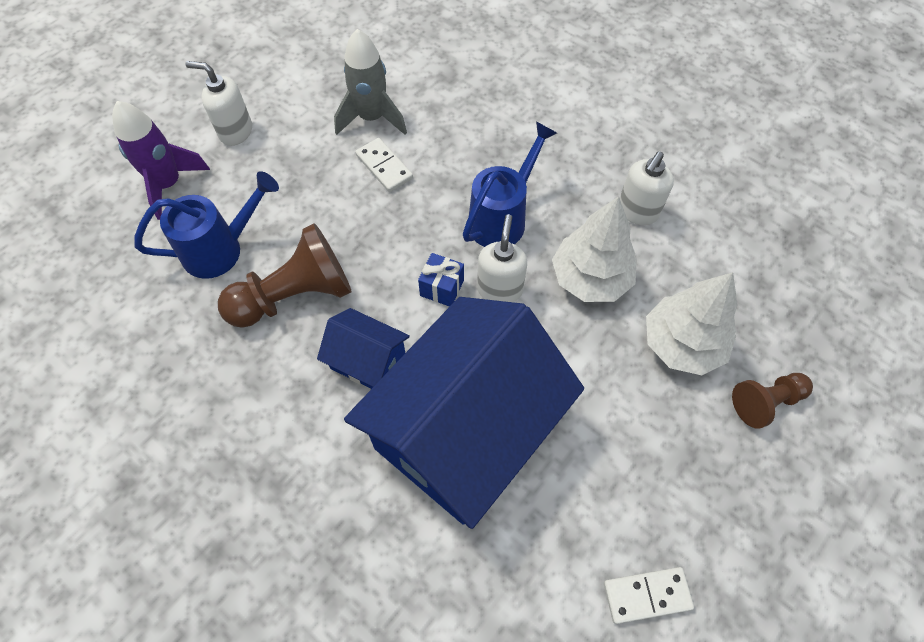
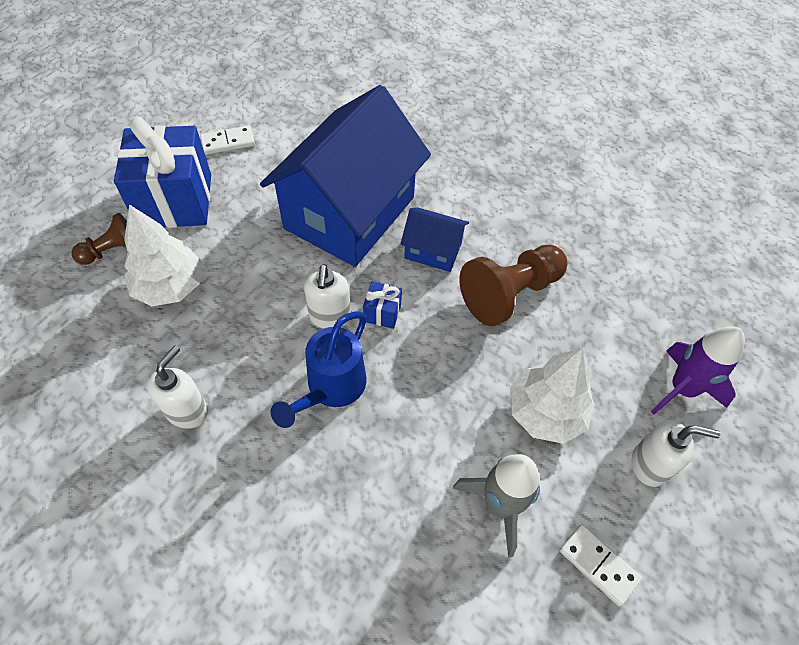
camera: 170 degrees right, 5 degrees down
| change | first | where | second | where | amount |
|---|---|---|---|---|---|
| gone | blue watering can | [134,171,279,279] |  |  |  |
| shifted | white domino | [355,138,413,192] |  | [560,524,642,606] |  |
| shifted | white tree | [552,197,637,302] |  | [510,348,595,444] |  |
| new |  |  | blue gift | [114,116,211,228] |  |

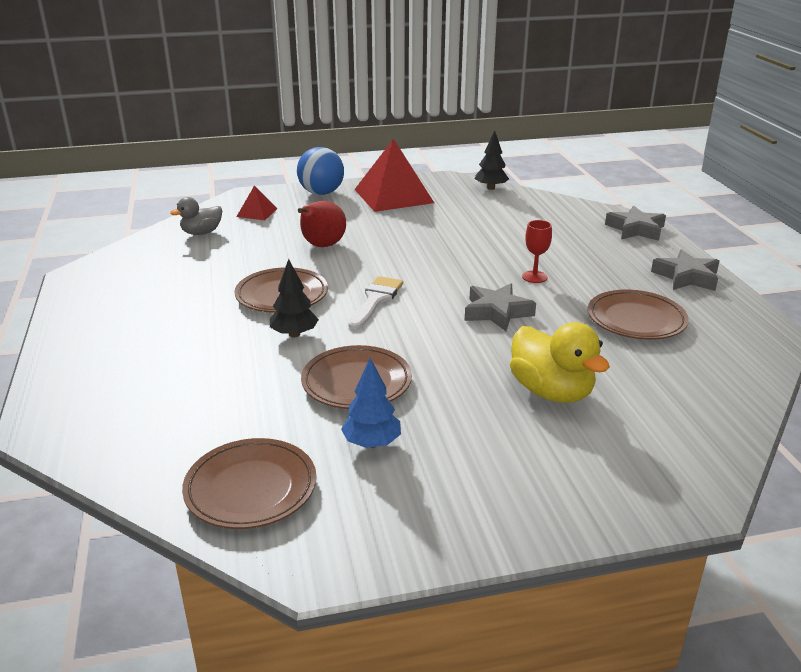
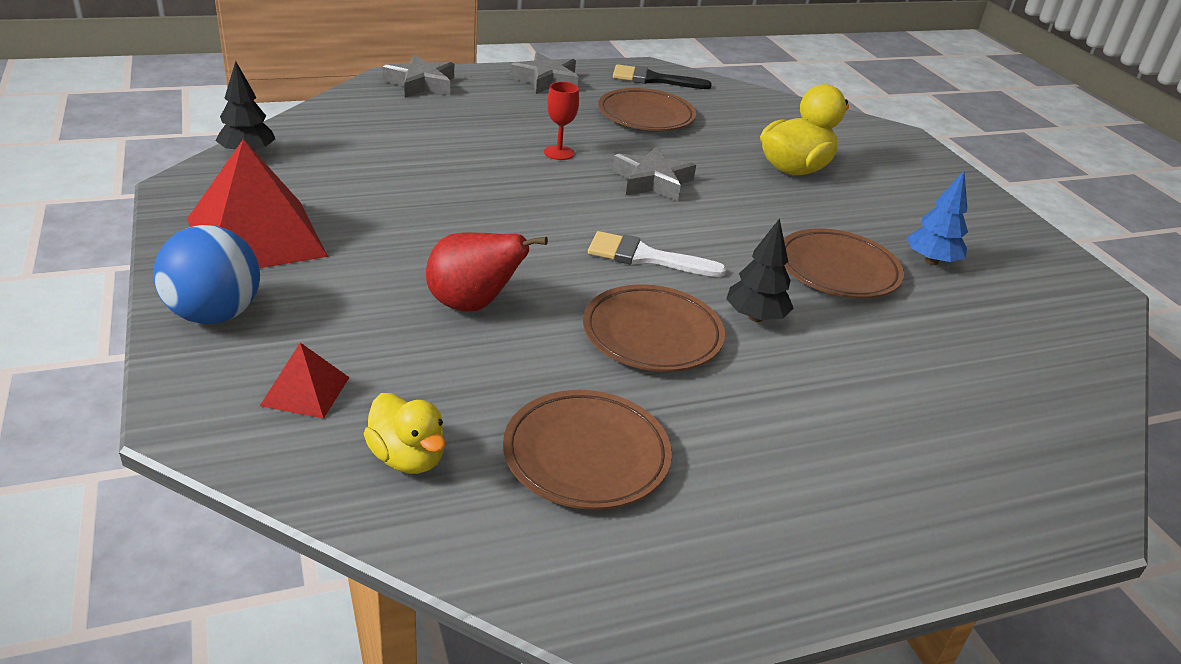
camera: 100 degrees left, 5 degrees up
| change | first | where | second | where | amount |
|---|---|---|---|---|---|
| repainted | grey duck | [170,197,222,235] | yellow duck | [364,393,446,474] |  |
| shifted | brown plate | [182,438,317,529] |  | [503,390,672,510] |  |
| new |  |  | black brush | [613,64,712,89] |  |

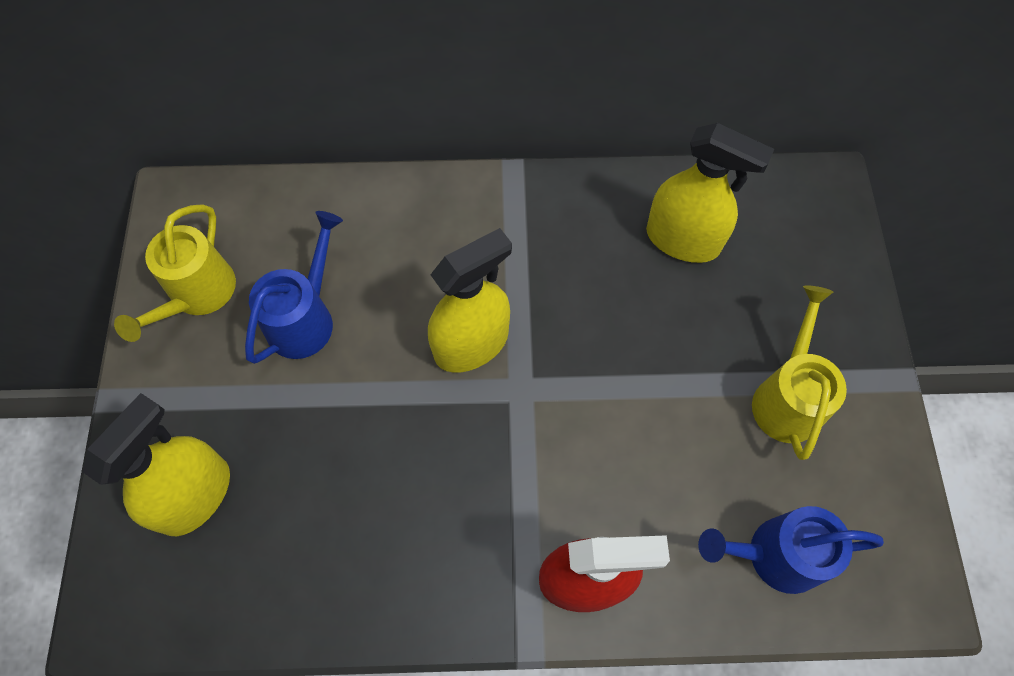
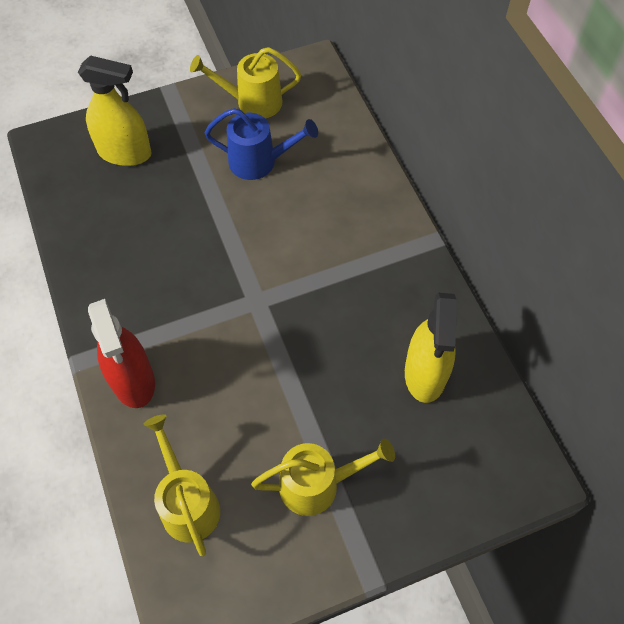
camera: 70 degrees right, 5 degrees down
| change | first | where | second | where | amount |
|---|---|---|---|---|---|
| gone | yellow spray bottle | [428,228,512,373] |  |  |  |
| repainted | blue watering can | [698,506,884,594] | yellow watering can | [143,414,220,556] |  |

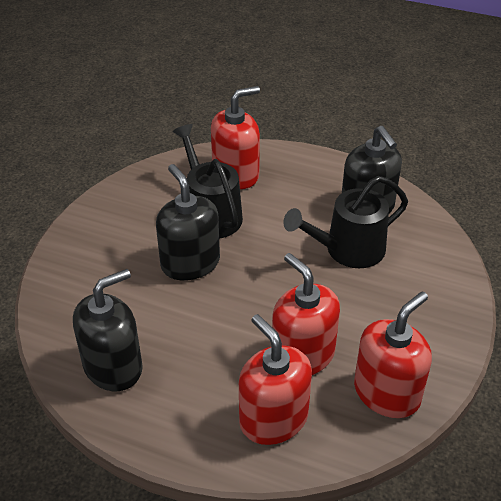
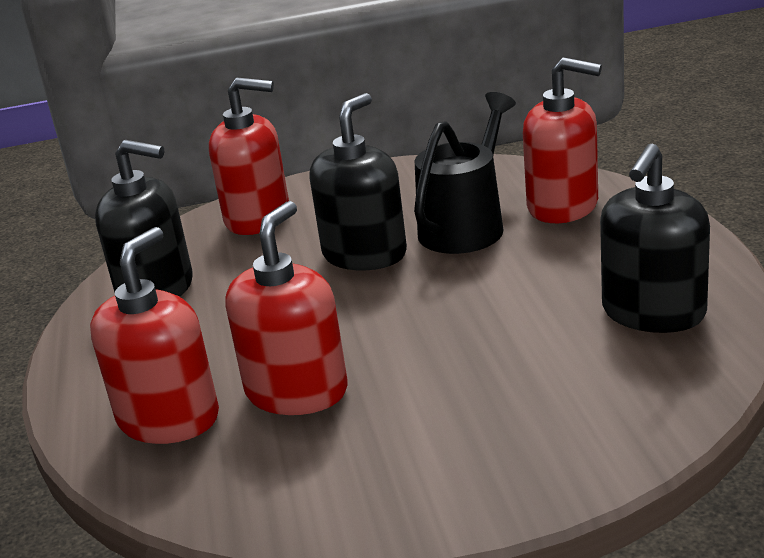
camera: 60 degrees right, 15 degrees down
| change | first | where | second | where | amount |
|---|---|---|---|---|---|
| gone | black watering can | [283,176,408,268] |  |  |  |
| shifted | red soap dispenser | [354,292,432,418] |  | [209,78,289,235] |  |

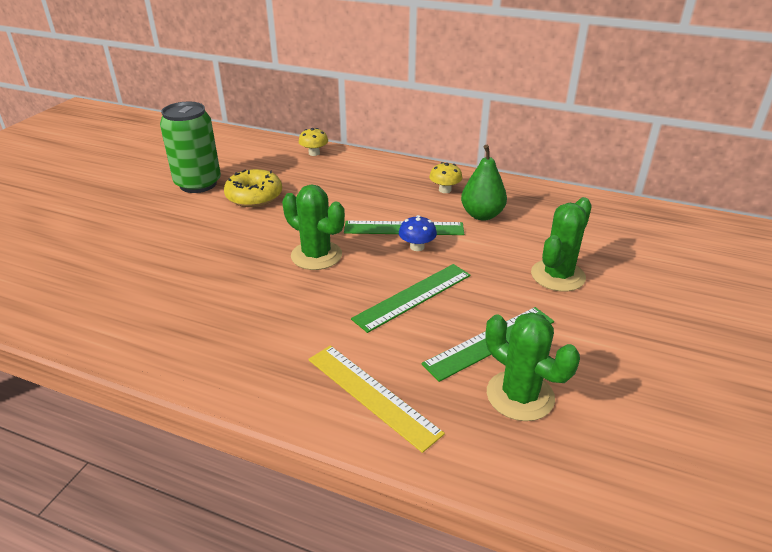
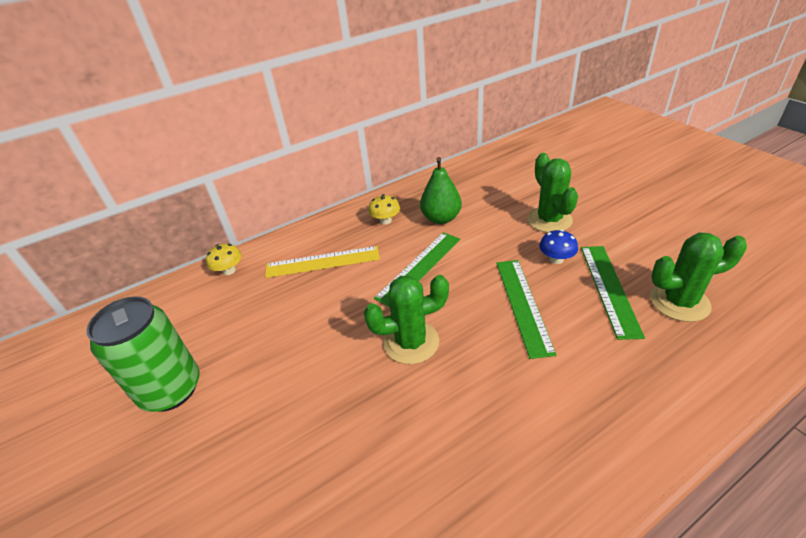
camera: 50 degrees left, 5 degrees up
| change | first | where | second | where | amount |
|---|---|---|---|---|---|
| gone | yellow donut | [224,169,282,207] |  |  |  |
| shifted | yellow ruler | [308,345,445,453] |  | [265,246,380,278] |  |
| shifted | blue mushroom | [399,215,437,251] |  | [539,230,578,264] |  |

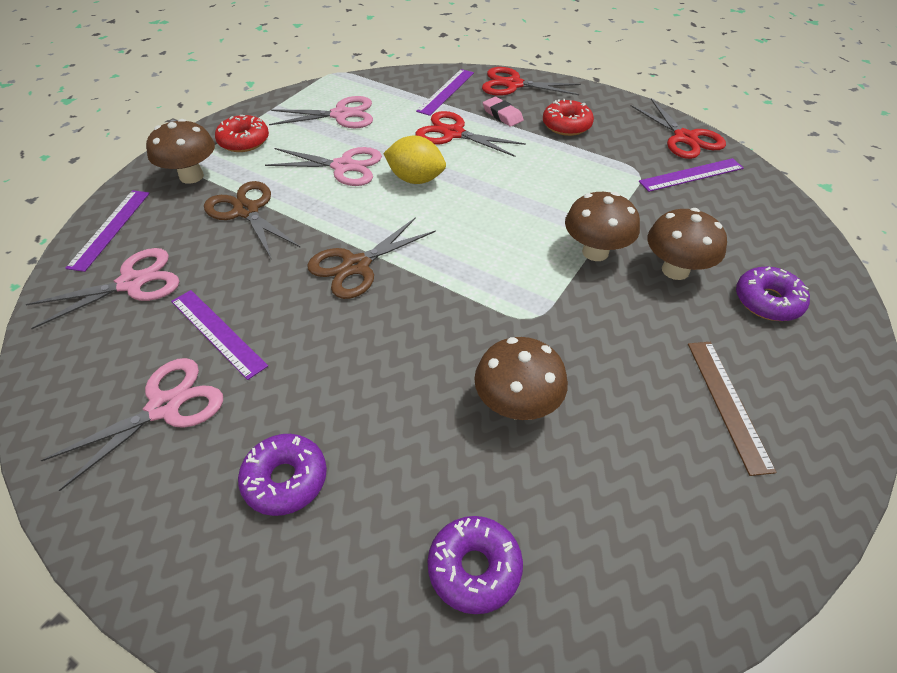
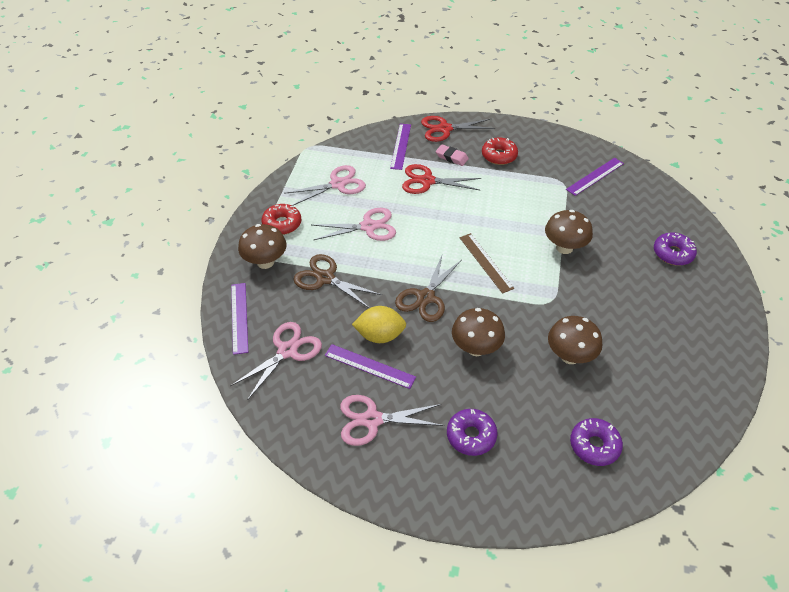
camera: 20 degrees left, 0 degrees up
| change | first | where | second | where | amount |
|---|---|---|---|---|---|
| rotated | pink scissors | [41,358,223,491] |  | [340,395,444,446] | 120 degrees counterclockwise |
| shifted | yellow lemon | [383,135,446,184] |  | [352,306,406,343] |  |
| gone | red scissors | [631,99,726,159] |  |  |  |
| shifted | brown mushroom | [648,208,727,280] |  | [452,308,505,356] |  |
| shifted | brown ruler | [688,342,777,476] |  | [459,233,514,294] |  |

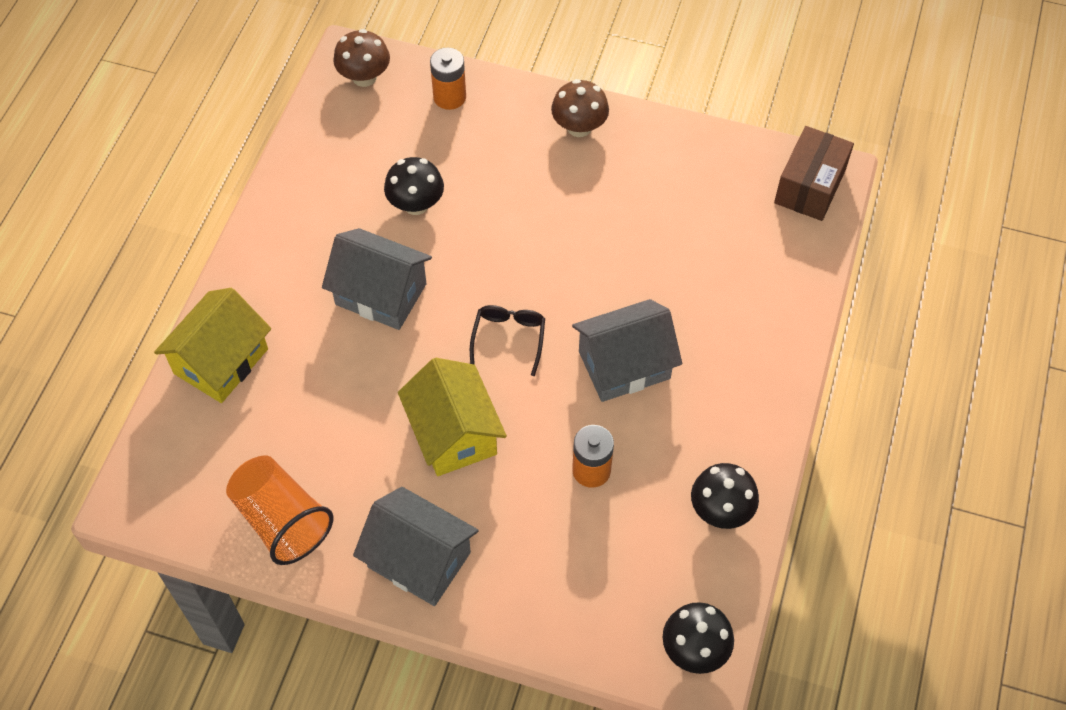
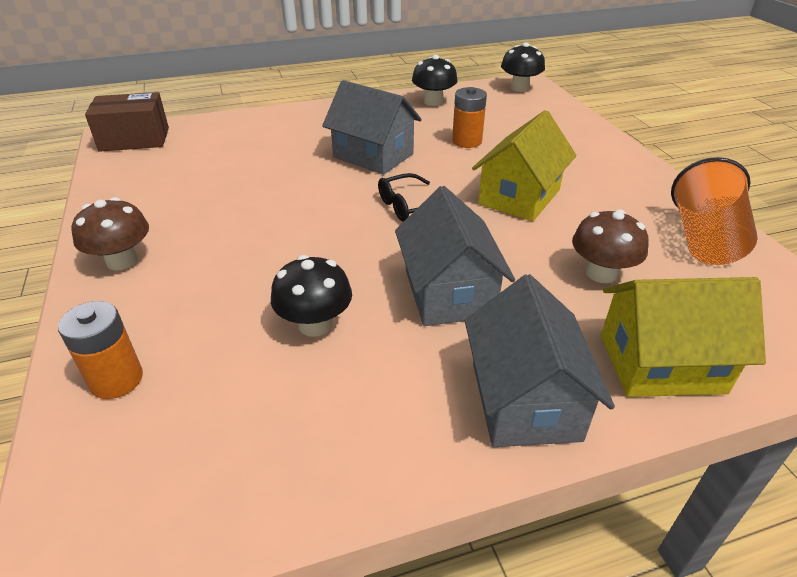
camera: 125 degrees left, 20 degrees down
| change | first | where | second | where | amount |
|---|---|---|---|---|---|
| shifted | brown mushroom | [333,29,390,87] |  | [572,209,649,283] |  |
| shifted | grey house | [353,487,479,606] |  | [465,274,615,447] |  |

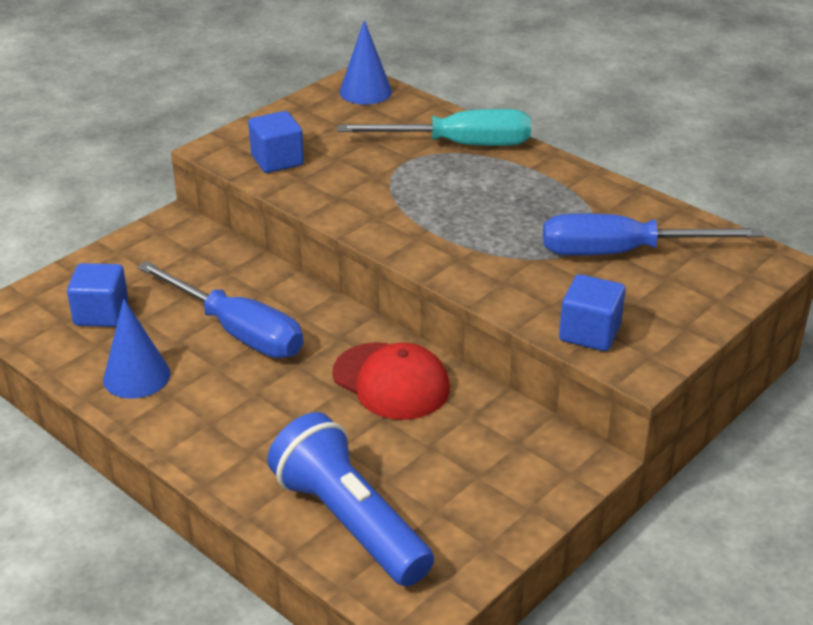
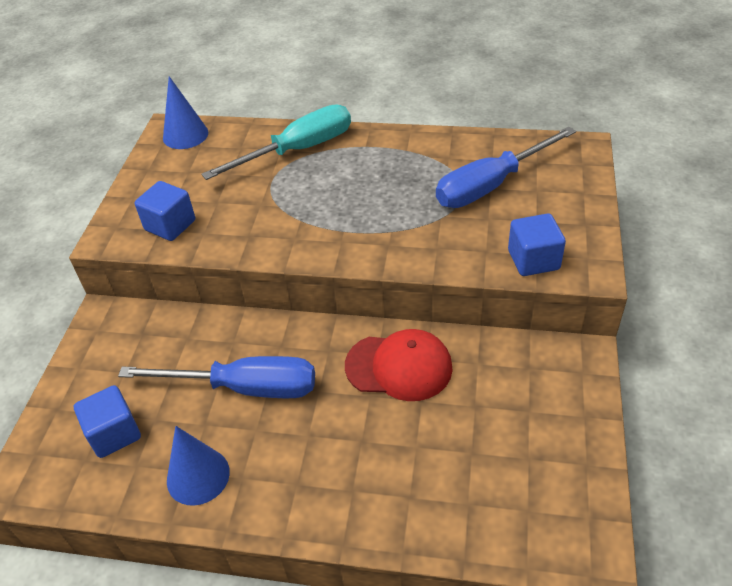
camera: 30 degrees left, 10 degrees up
| change | first | where | second | where | amount |
|---|---|---|---|---|---|
| gone | blue flashlight | [267,412,434,587] |  |  |  |

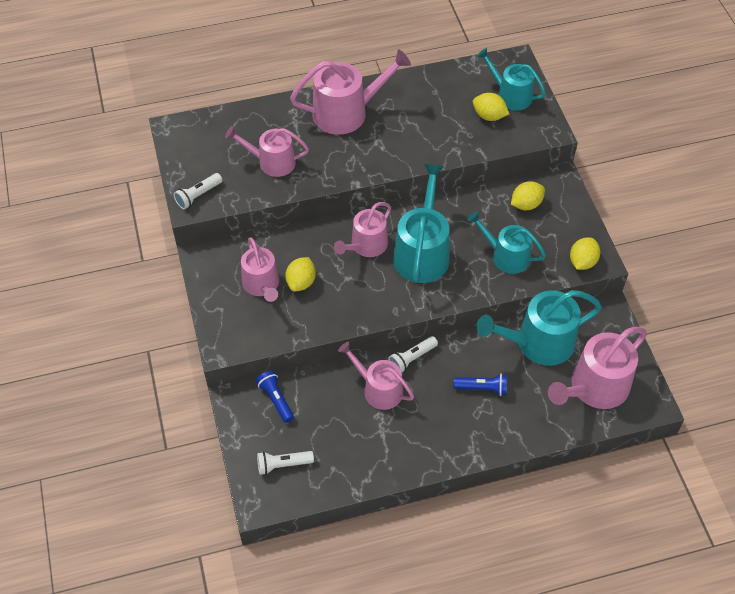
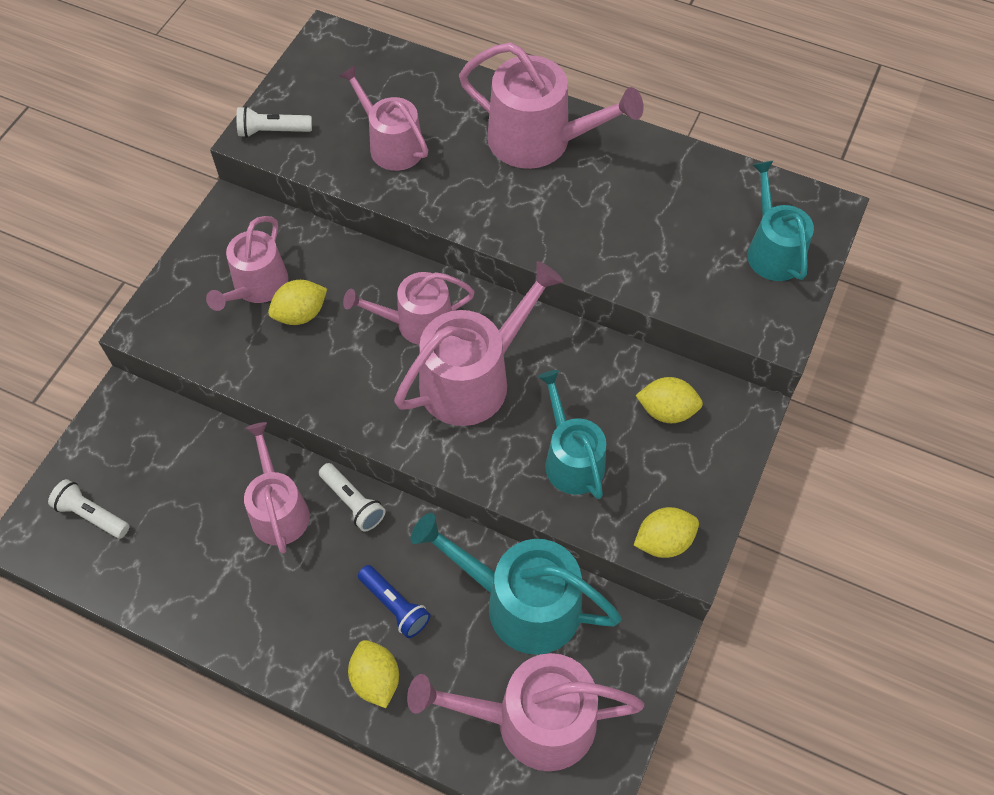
camera: 40 degrees right, 5 degrees up
| change | first | where | second | where | amount |
|---|---|---|---|---|---|
| gone | blue flashlight | [256,371,294,423] |  |  |  |
| rotated | white flashlight | [388,336,438,373] |  | [319,463,386,532] | 135 degrees counterclockwise |
| repainted | turquoise watering can | [393,164,450,283] | pink watering can | [394,261,563,426] |  |
| shifted | yellow lemon | [473,93,509,121] |  | [348,640,399,708] |  |

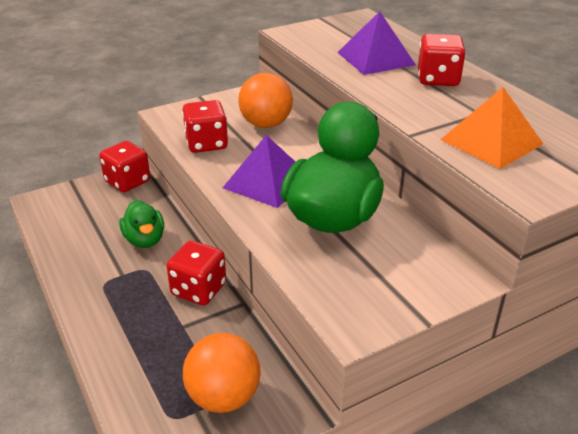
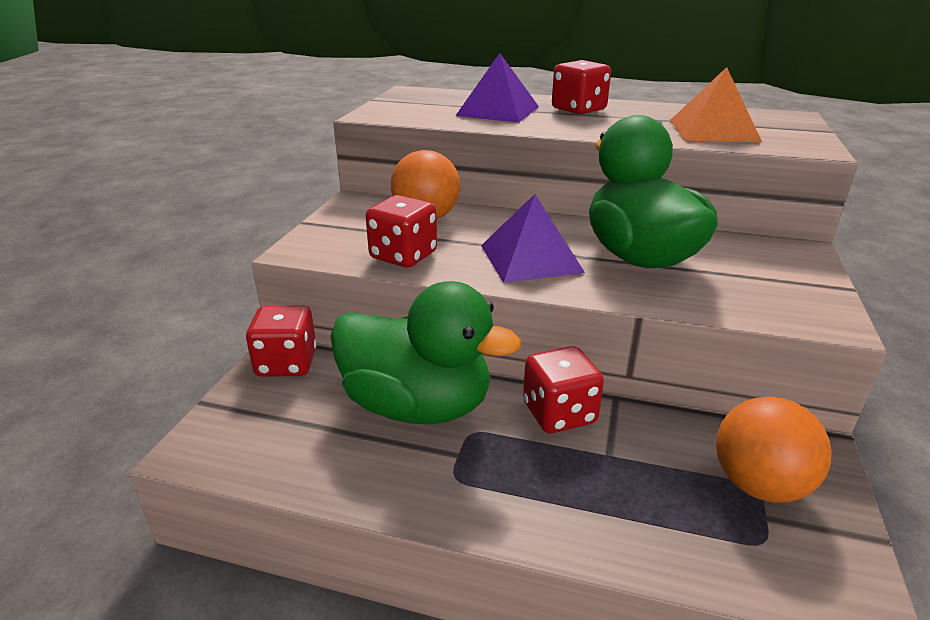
camera: 45 degrees left, 5 degrees down
| change | first | where | second | where | amount |
|---|---|---|---|---|---|
| scaled | green duck | [119,200,164,248] |  | [330,281,521,424] | x1.93 |

